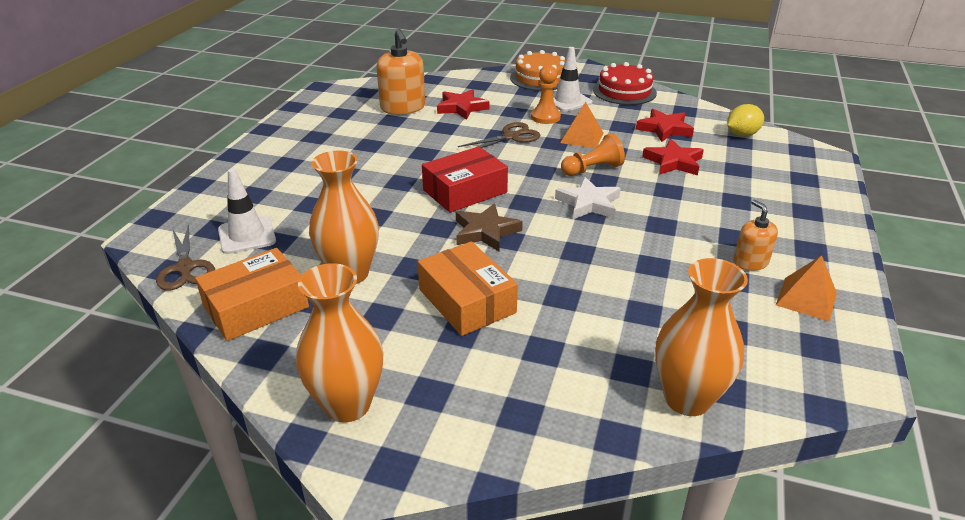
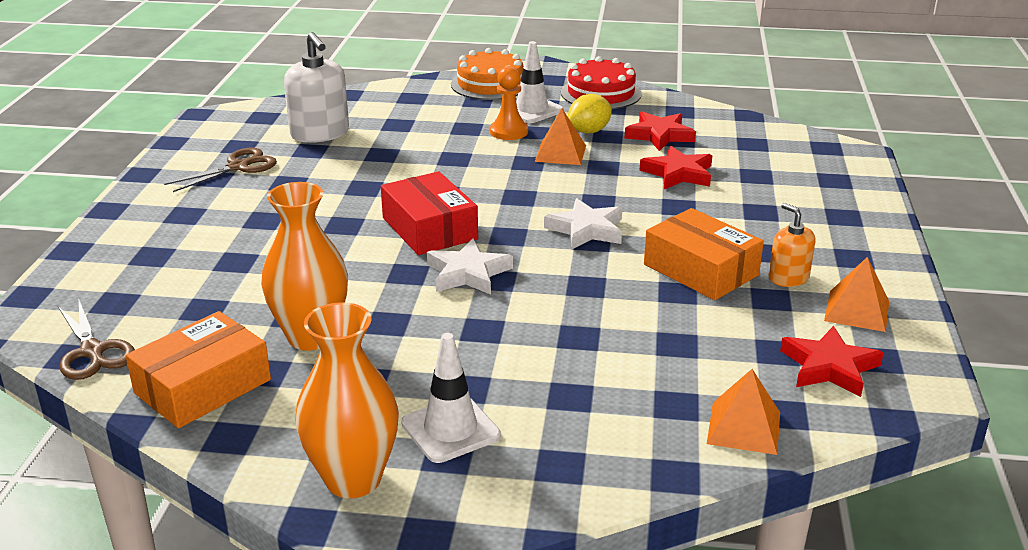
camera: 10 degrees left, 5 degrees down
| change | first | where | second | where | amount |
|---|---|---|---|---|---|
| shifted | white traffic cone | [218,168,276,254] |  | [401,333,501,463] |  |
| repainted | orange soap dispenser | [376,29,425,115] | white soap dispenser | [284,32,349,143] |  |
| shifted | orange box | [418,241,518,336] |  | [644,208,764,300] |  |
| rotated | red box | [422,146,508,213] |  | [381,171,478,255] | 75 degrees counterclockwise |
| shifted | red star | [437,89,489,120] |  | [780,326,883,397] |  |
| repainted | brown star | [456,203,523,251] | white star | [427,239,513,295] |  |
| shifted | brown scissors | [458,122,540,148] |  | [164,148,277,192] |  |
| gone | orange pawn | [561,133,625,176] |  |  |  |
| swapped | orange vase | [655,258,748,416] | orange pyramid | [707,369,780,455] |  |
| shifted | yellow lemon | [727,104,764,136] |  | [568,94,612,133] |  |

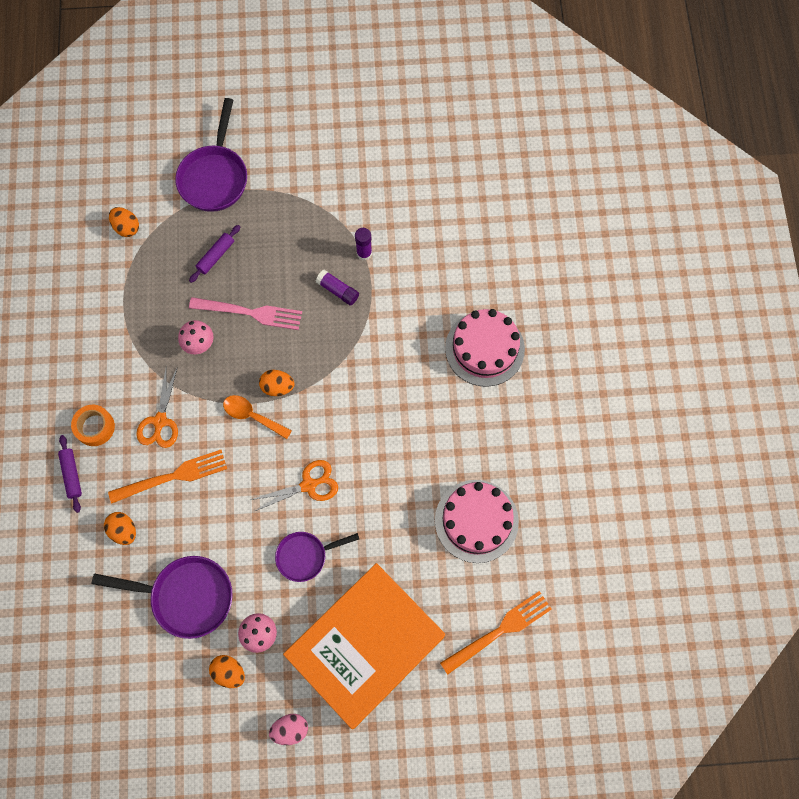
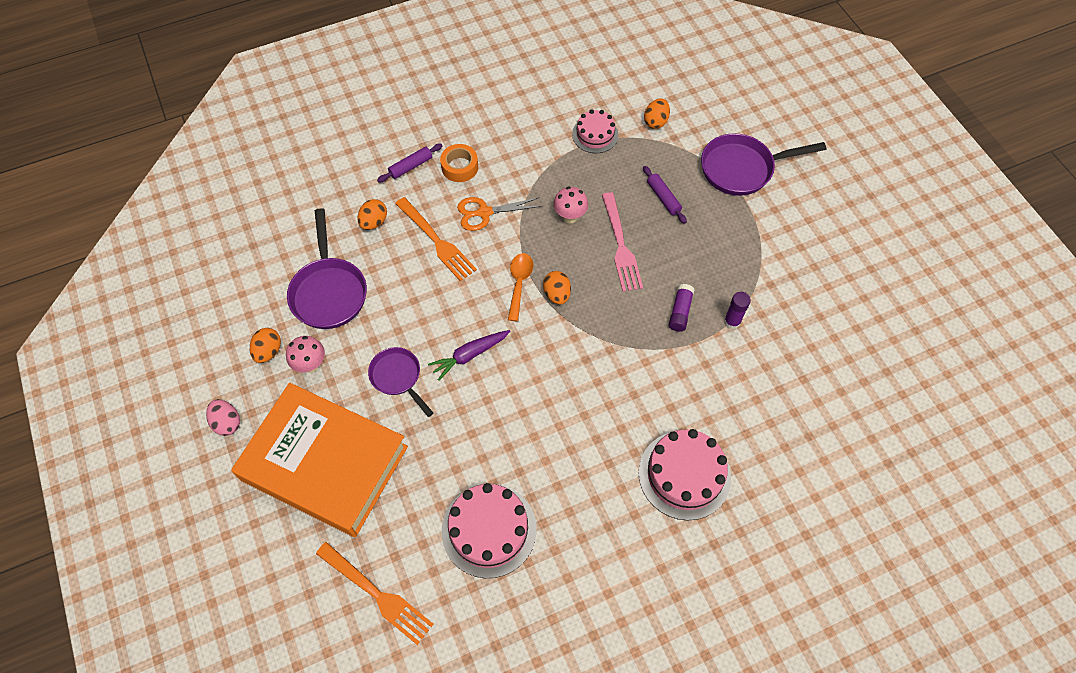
camera: 70 degrees right, 10 degrees down
| change | first | where | second | where | amount |
|---|---|---|---|---|---|
| rotated | purple rolling pin | [189,225,240,283] |  | [643,166,687,224] | 45 degrees clockwise |
| swapped | orange scissors | [251,460,338,511] | purple carrot | [428,330,510,381] |  |
| new |  |  | pink cake | [572,109,619,153] |  |

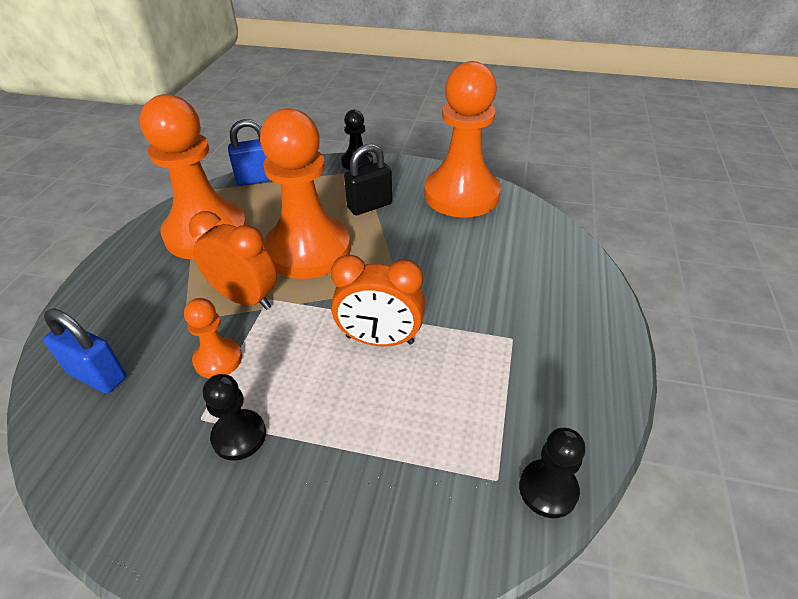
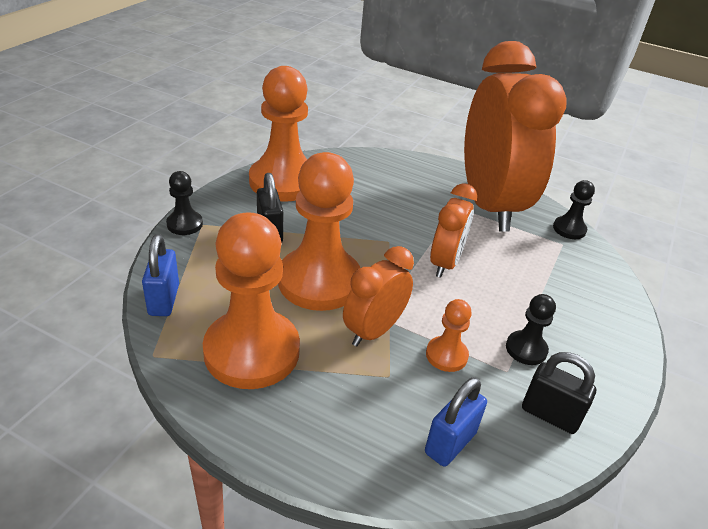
camera: 80 degrees left, 5 degrees down
| change | first | where | second | where | amount |
|---|---|---|---|---|---|
| new |  |  | orange clock | [464,41,566,232] |  |
| new |  |  | black padlock | [522,352,596,434] |  |

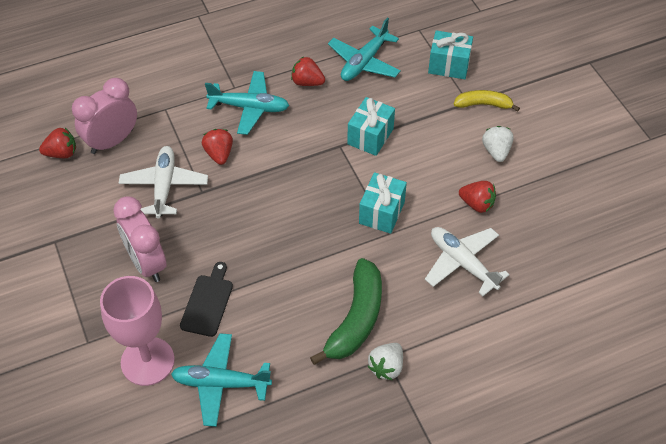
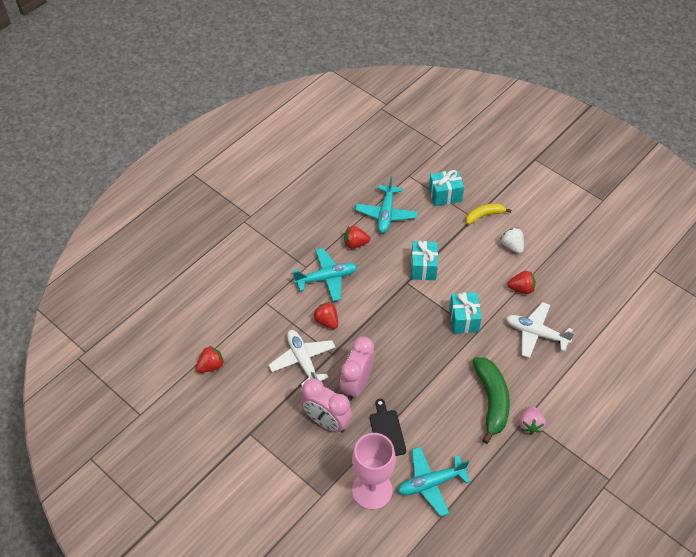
camera: 25 degrees left, 0 degrees up
| change | first | where | second | where | amount |
|---|---|---|---|---|---|
| shifted | pink clock | [72,78,137,154] |  | [340,337,375,401] |  |
| repainted | white strawberry | [367,343,403,380] | pink strawberry | [519,406,546,435] |  |

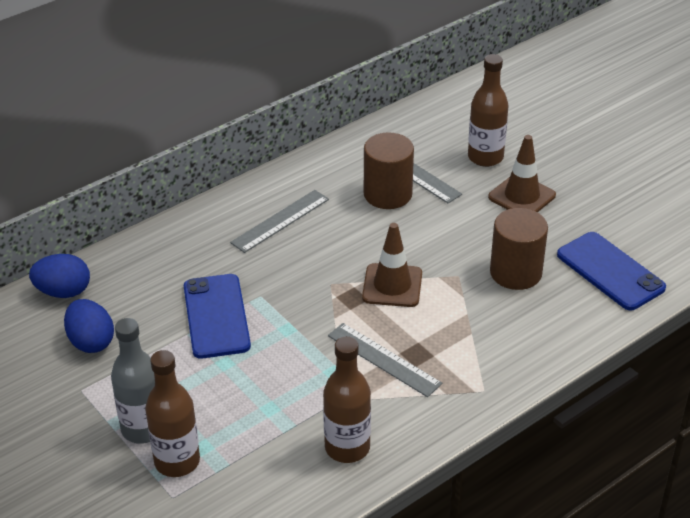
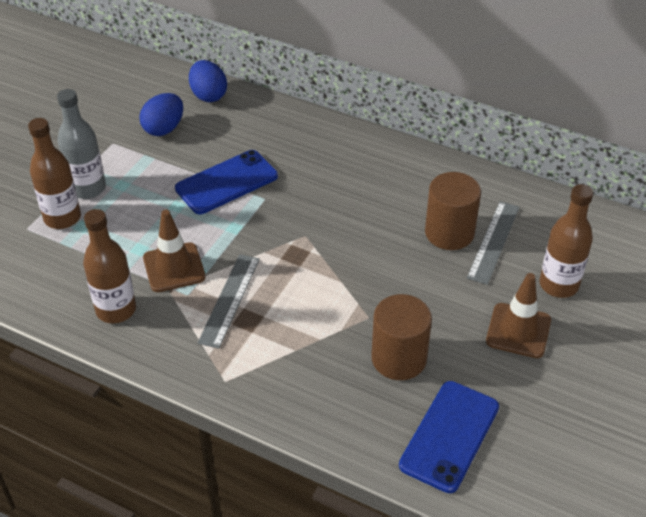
camera: 65 degrees right, 5 degrees up
| change | first | where | second | where | amount |
|---|---|---|---|---|---|
| gone | grey ruler | [230,190,329,253] |  |  |  |
| shifted | brown traffic cone | [362,223,422,307] |  | [143,210,206,292] |  |

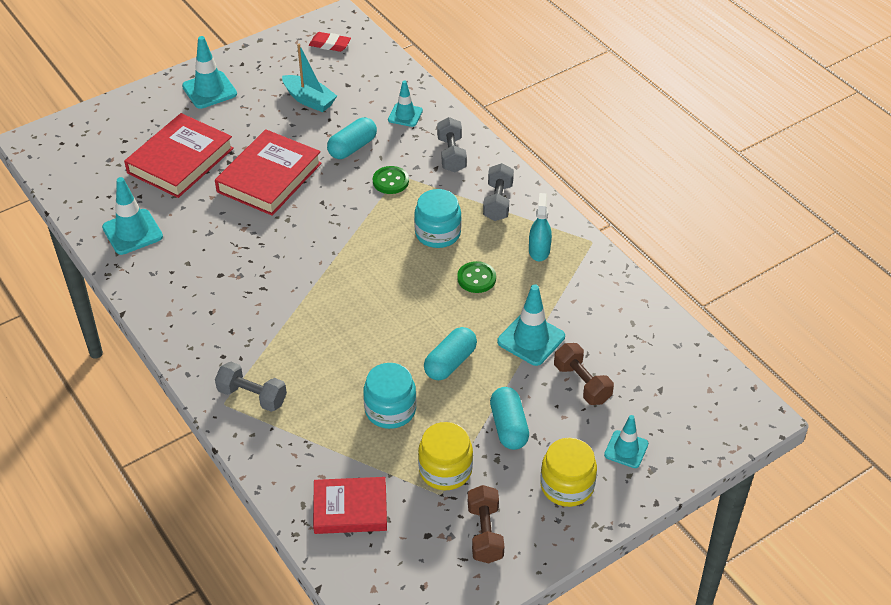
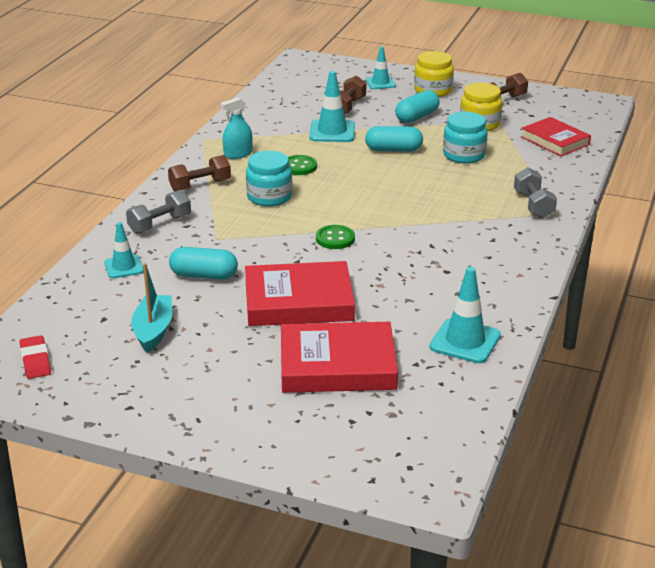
camera: 125 degrees left, 15 degrees down
| change | first | where | second | where | amount |
|---|---|---|---|---|---|
| gone | turquoise traffic cone | [182,36,237,109] |  |  |  |
| shifted | green button | [373,166,409,194] |  | [316,225,355,249] |  |
| repainted | grey dumbbell | [483,163,514,221] | brown dumbbell | [168,155,231,191] |  |

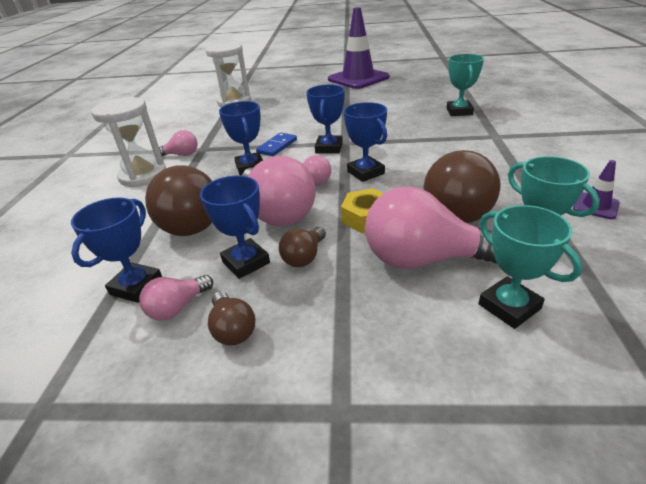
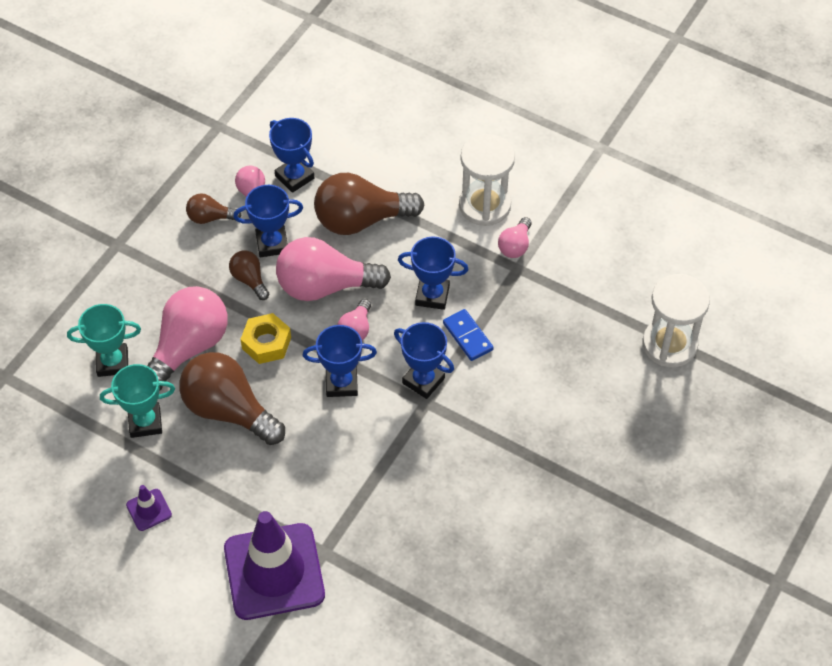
camera: 115 degrees right, 20 degrees up
| change | first | where | second | where | amount |
|---|---|---|---|---|---|
| shifted | purple traffic cone | [328,7,390,89] |  | [224,511,325,620] |  |
| gone | turquoise trophy | [447,54,484,116] |  |  |  |

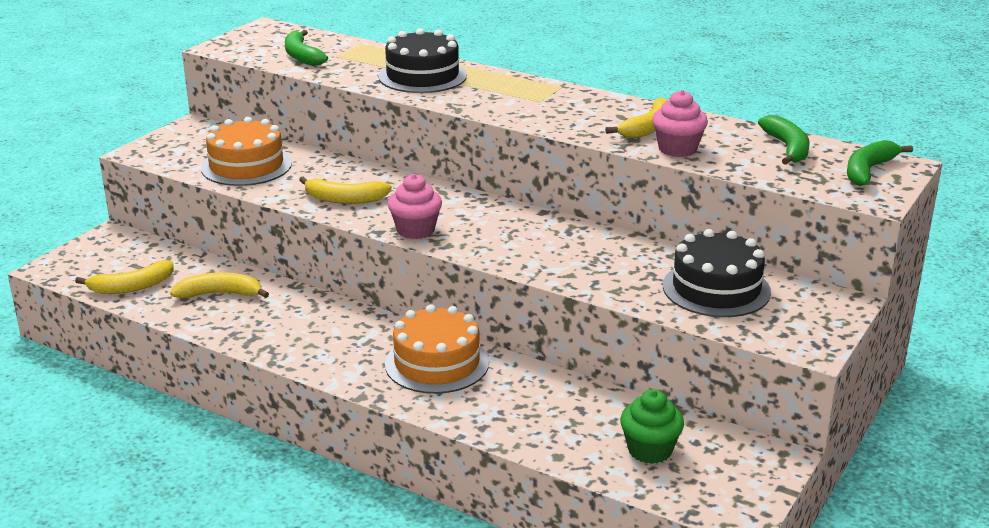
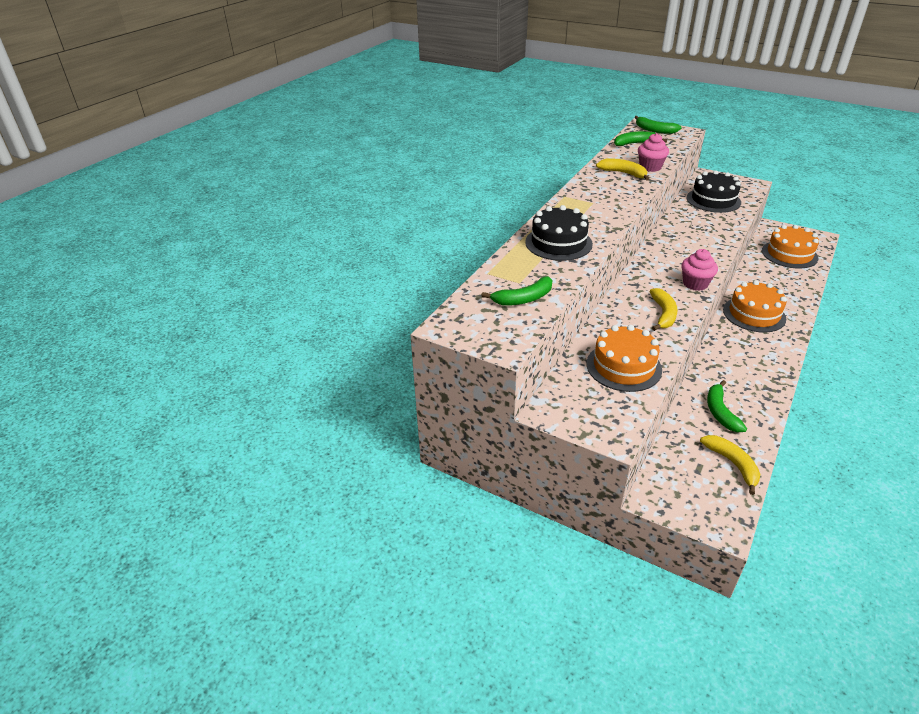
camera: 90 degrees left, 10 degrees up
| change | first | where | second | where | amount |
|---|---|---|---|---|---|
| repainted | yellow banana | [170,272,269,298] | green banana | [707,380,747,432] |  |
| swapped | green cupcake | [620,389,684,464] | orange cake | [762,225,819,268] |  |

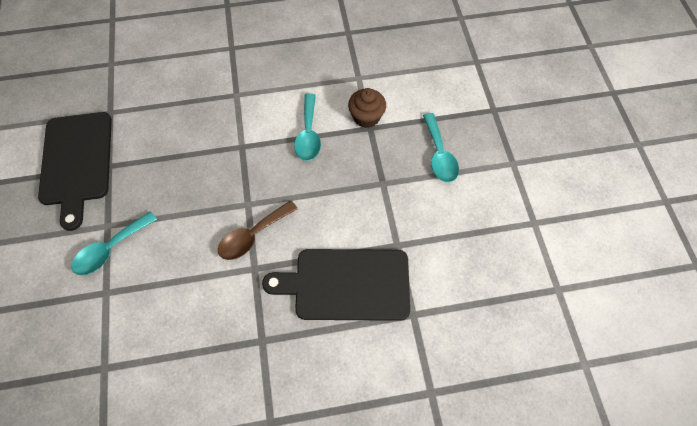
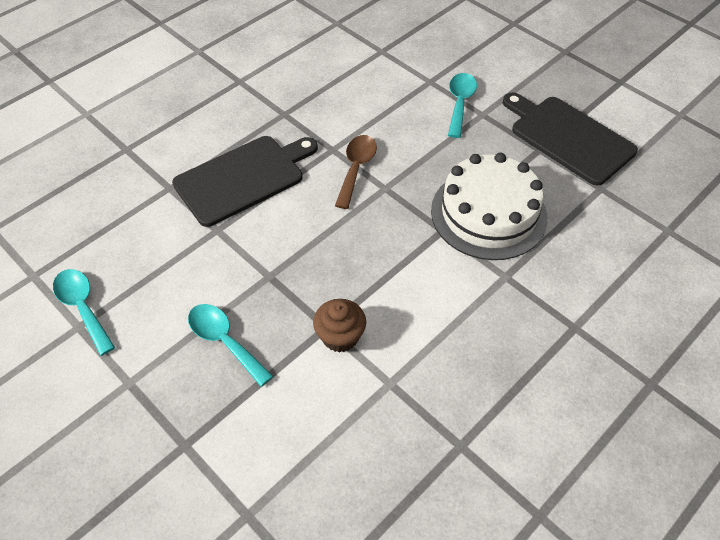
camera: 145 degrees right, 10 degrees down
| change | first | where | second | where | amount |
|---|---|---|---|---|---|
| shifted | turquoise spoon | [294,94,321,161] |  | [53,269,115,356] |  |
| new |  |  | white cake | [431,153,547,260] |  |

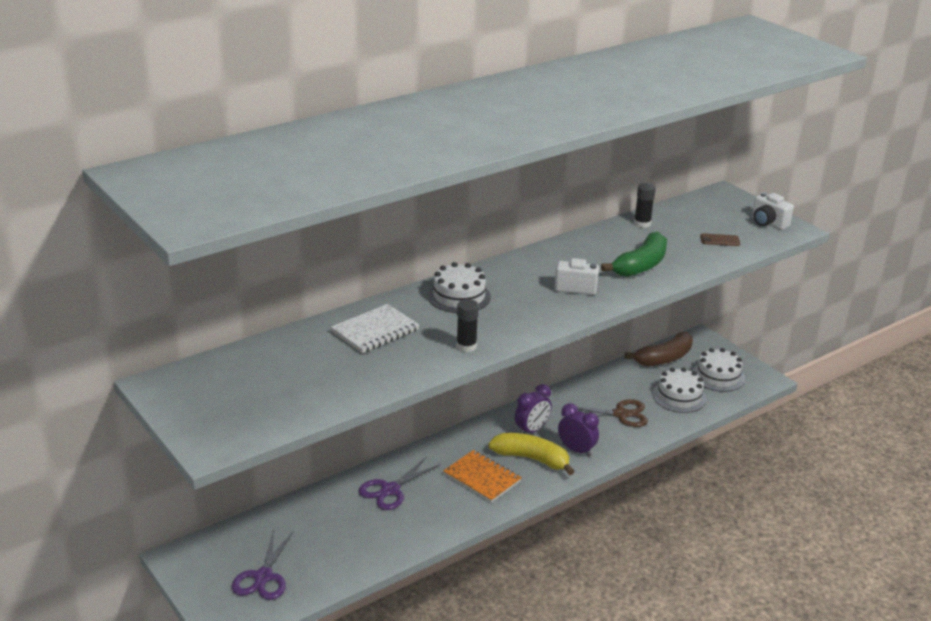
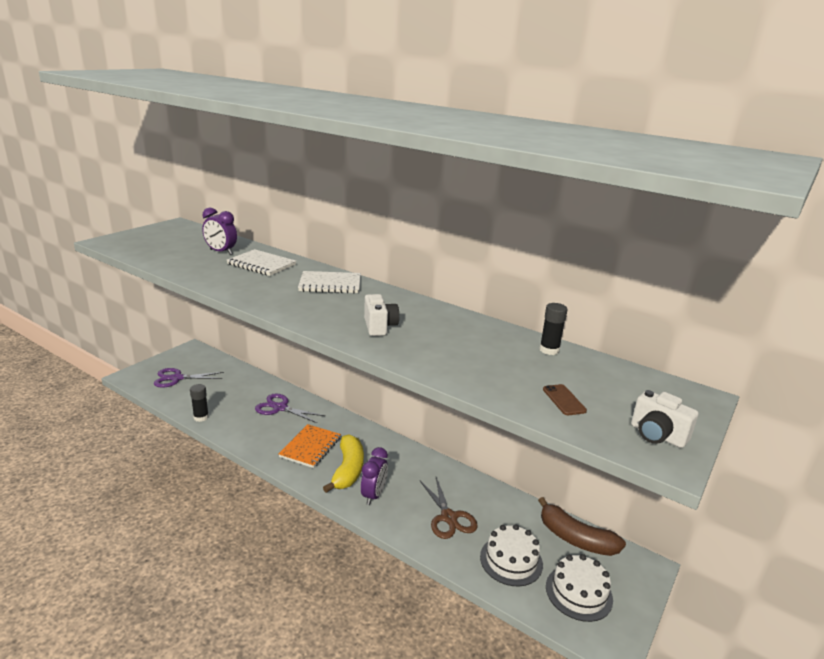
camera: 70 degrees right, 5 degrees down
| change | first | where | second | where | amount |
|---|---|---|---|---|---|
| swapped | white cake | [428,262,491,313] | white notebook | [298,271,361,293] |  |
| shifted | black glue stick | [456,299,479,352] |  | [190,384,209,422] |  |
| shifted | purple clock | [515,384,552,434] |  | [202,207,237,255] |  |
| gone | green banana | [601,232,667,277] |  |  |  |
| rotated | white camera | [752,192,794,230] |  | [631,390,698,448] | 75 degrees counterclockwise |

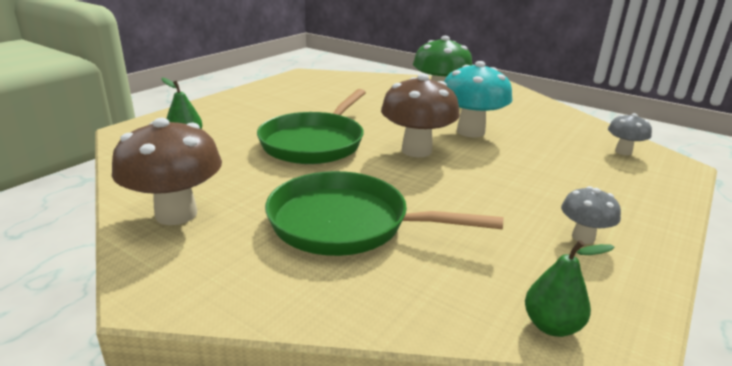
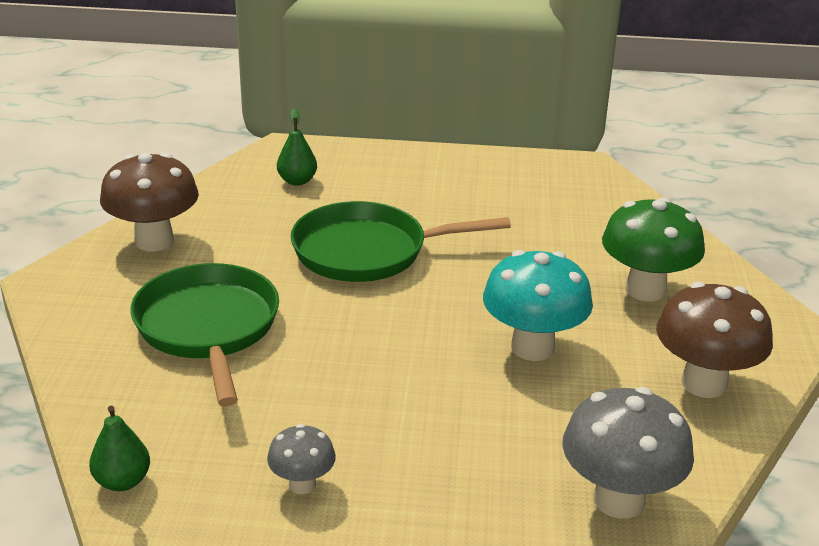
camera: 60 degrees right, 5 degrees up
| change | first | where | second | where | amount |
|---|---|---|---|---|---|
| shifted | brown mushroom | [381,74,460,157] |  | [657,282,773,398] |  |
| scaled | grey mushroom | [608,113,652,155] |  | [562,387,694,519] | x1.87 |

